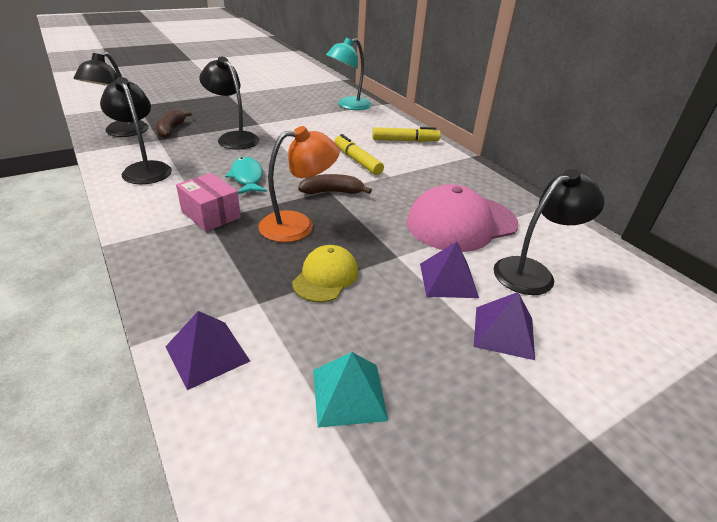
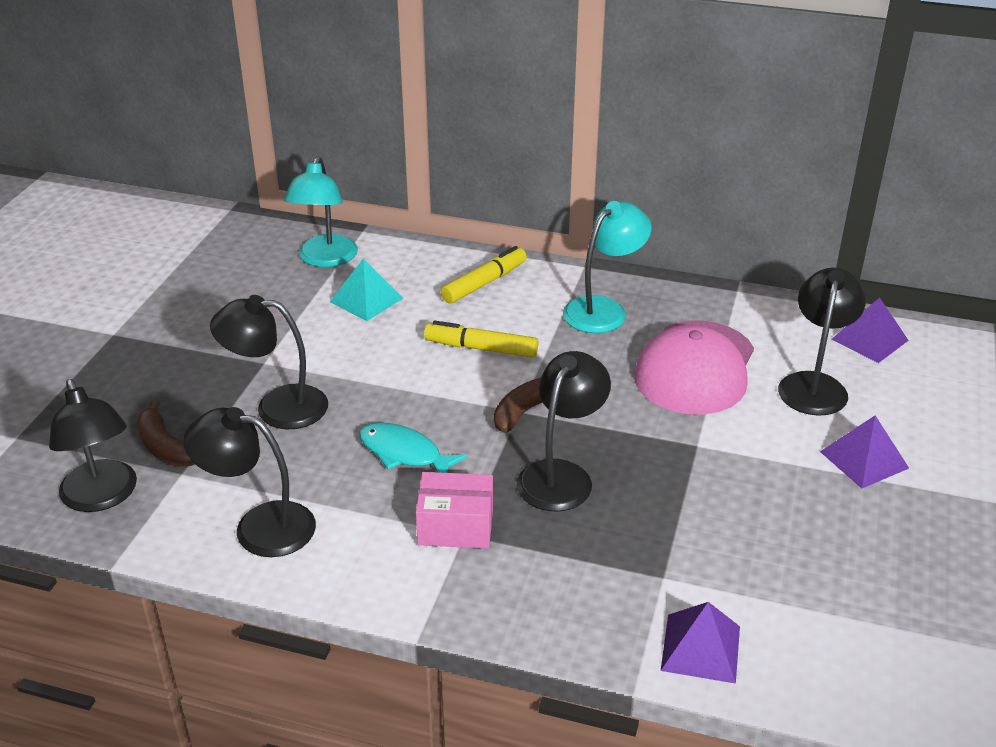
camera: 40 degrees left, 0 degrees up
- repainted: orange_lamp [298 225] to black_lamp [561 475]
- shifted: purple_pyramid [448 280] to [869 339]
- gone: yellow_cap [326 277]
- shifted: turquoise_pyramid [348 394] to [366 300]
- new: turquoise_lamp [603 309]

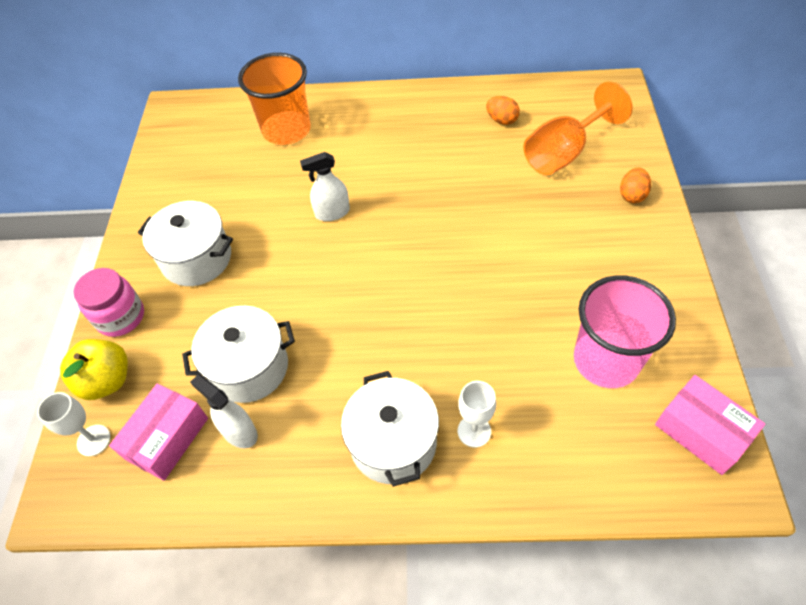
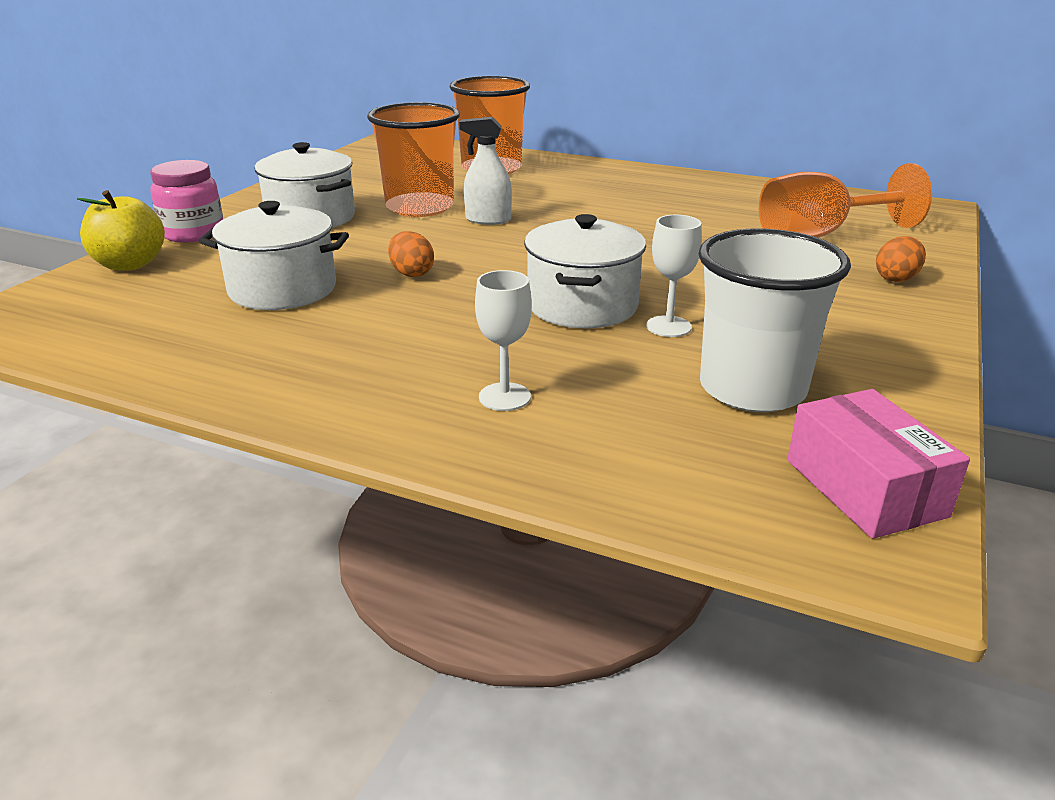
camera: 20 degrees right, 25 degrees down
- shifted: orange_egg [501 120] to [411 273]
- repainted: pink_cup [606 360] to white_cup [752 389]
- shifted: white_pot [393 443] to [582 306]
- gone: white_spray_bottle [239 432]
- gone: pink_box [167 438]
- shifted: white_goblet [94 440] to [668 326]
- new: orange_cup [420 207]

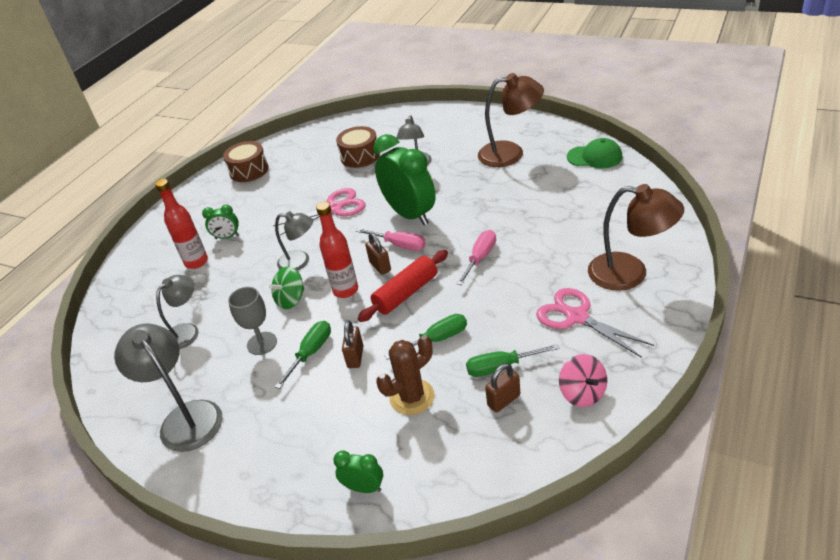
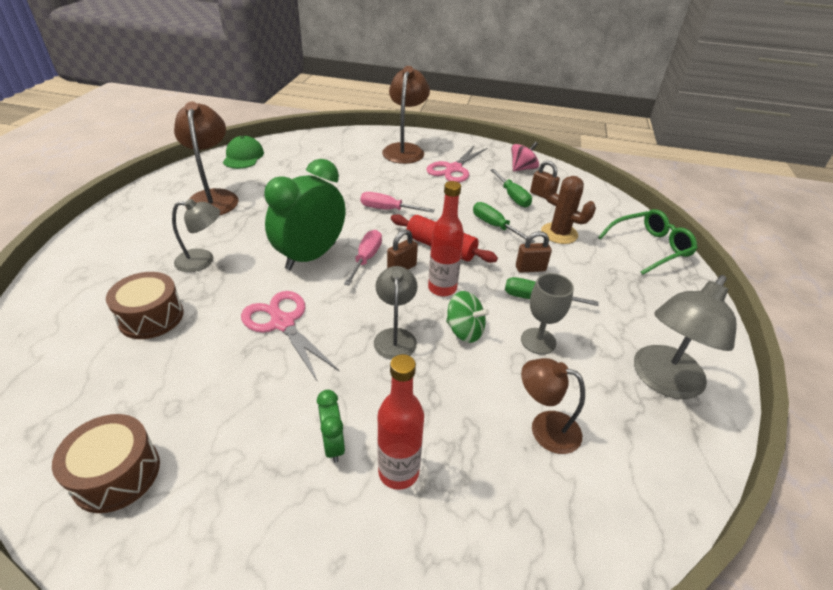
camera: 110 degrees left, 0 degrees up
- repainted: grey_lamp [187 331] to brown_lamp [545 428]
- swapped: green_clock [364 488] to green_glasses [649 247]

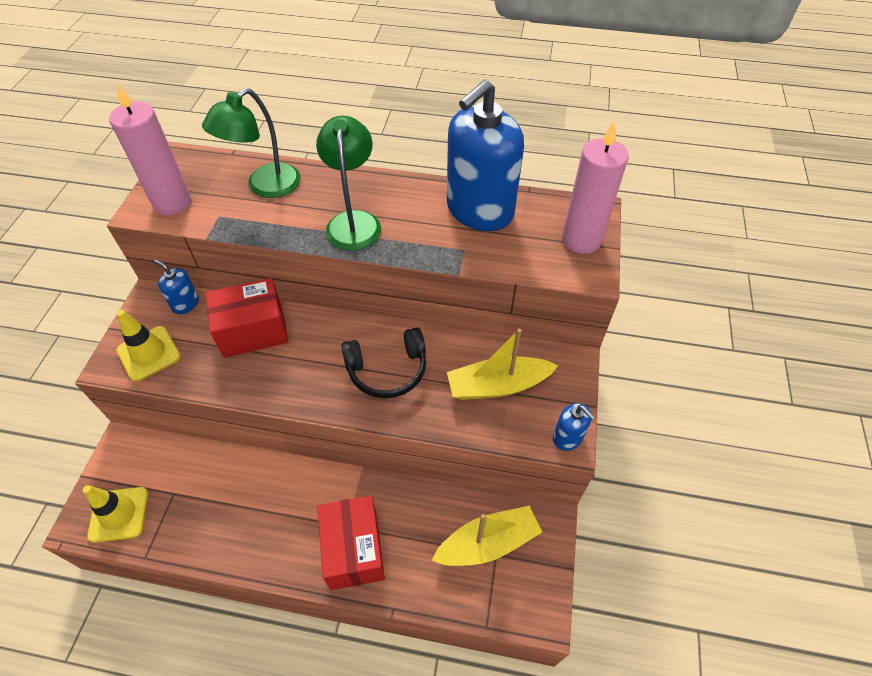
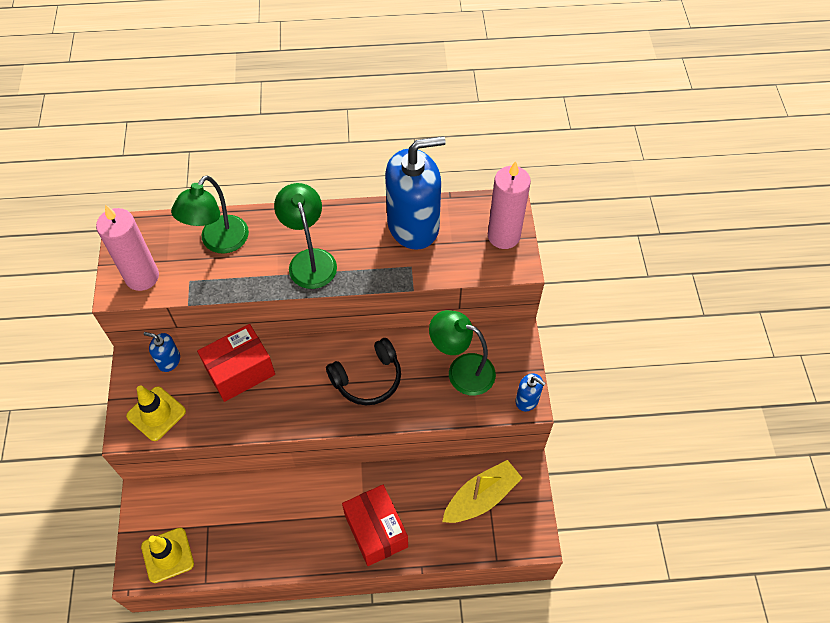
camera: 15 degrees left, 5 degrees up
- rotated: blue_soap_dispenser [479 210] = [413 225] 135 degrees counterclockwise
- swapped: yellow_boat [497 385] to green_lamp [462 370]

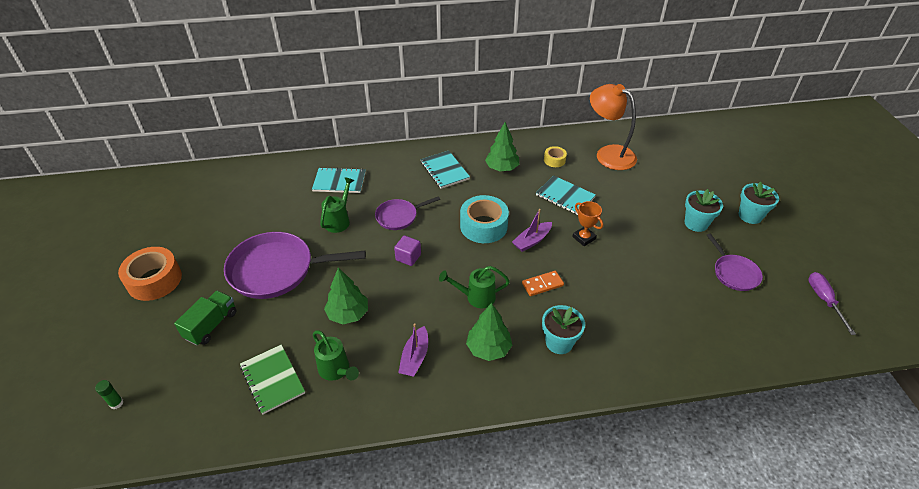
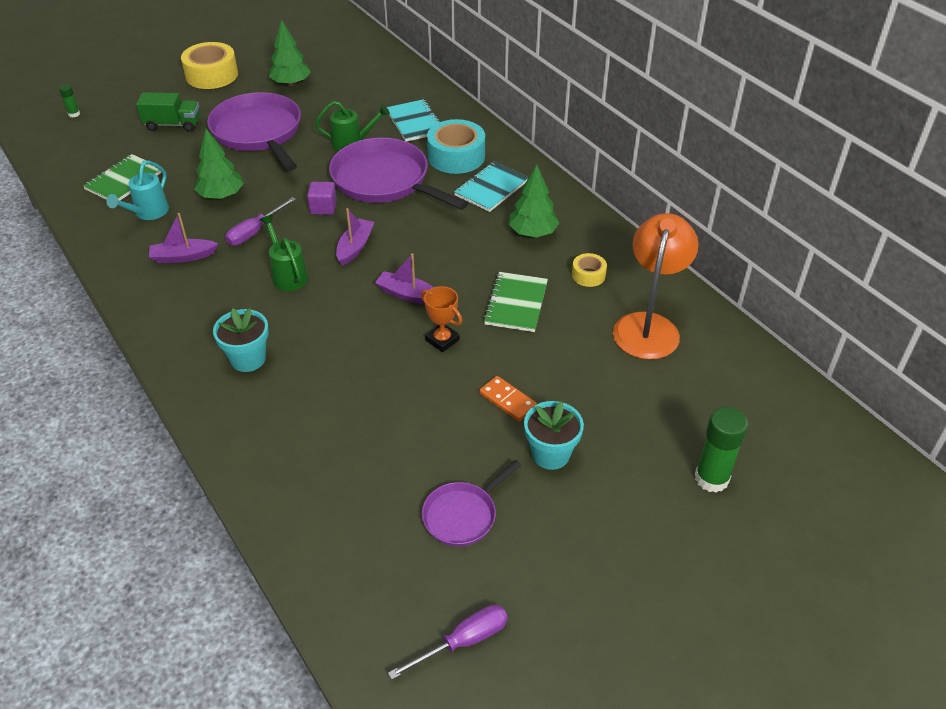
camera: 65 degrees right, 0 degrees up
- repainted: turquoise_notebook [565 196] to green_notebook [516 303]
- gone: turquoise_flower_pot [750 216]
- shifted: turquoise_tape [483 226] to [456 156]
- scaled: purple_pan [399 216] = [385 181] x1.87
- rotated: orange_trophy [584 238] = [442 340] 75 degrees counterclockwise
- repainted: orange_tape [154 280] to yellow_tape [212 75]
- shifted: orange_domino [542 284] to [507 400]
- shifted: green_tree [488 348] to [291 83]
- repainted: green_watering_can [336 370] to turquoise_watering_can [148 213]
- new: purple_screwdriver [255 232]
- new: purple_boat [355 247]
- new: green_glue_stick [711 478]

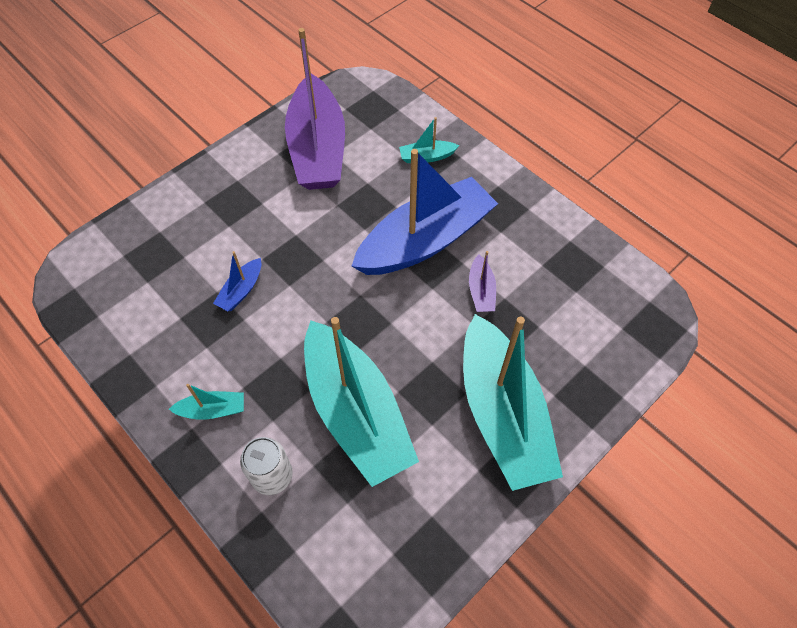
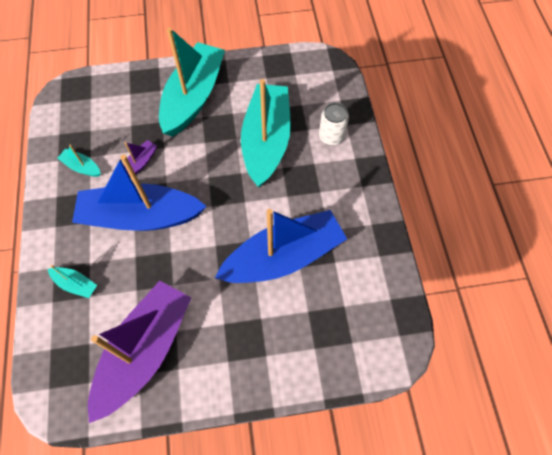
camera: 145 degrees left, 5 degrees up
- scaled: blue_boat [241 290] = [283 257] x2.47
- shifted: turquoise_boat [213 410] to [82 167]

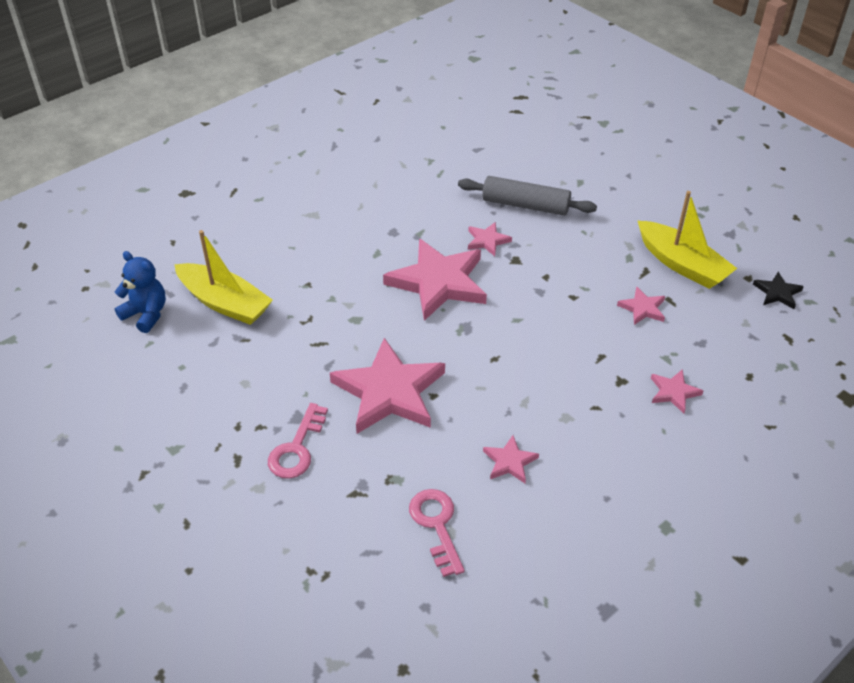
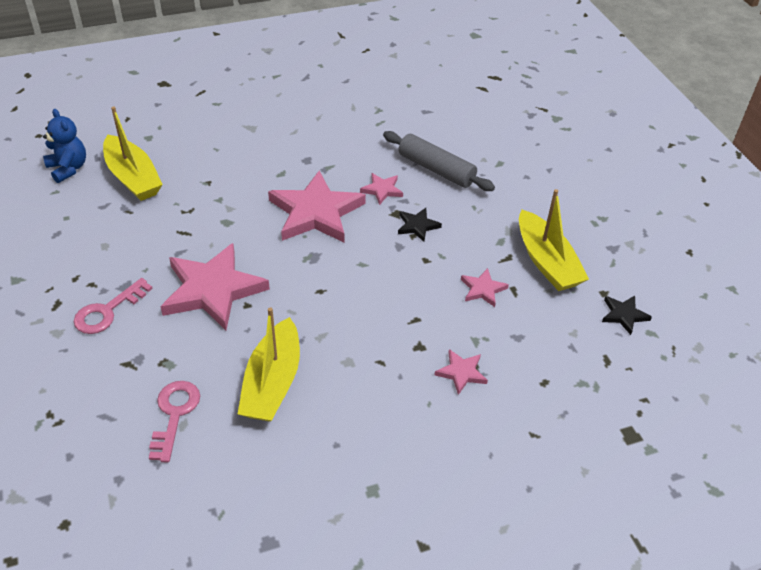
camera: 20 degrees right, 0 degrees up
- swapped: pink_star [510 462] to yellow_boat [272 383]
- new: black_star [417 226]

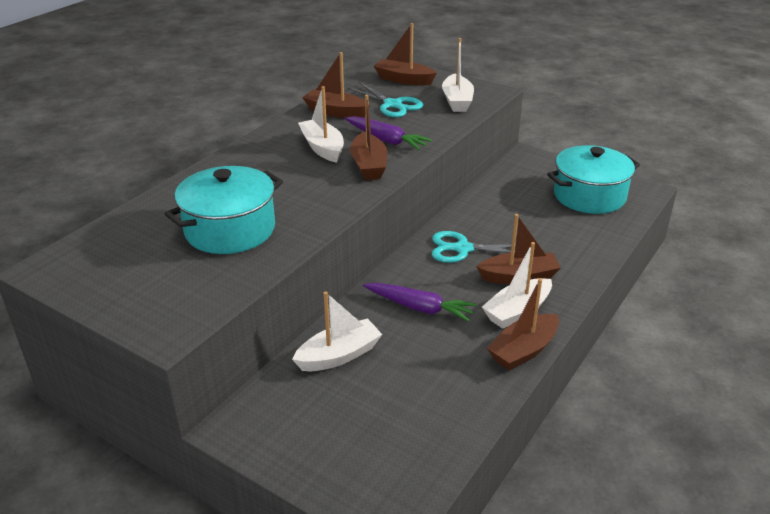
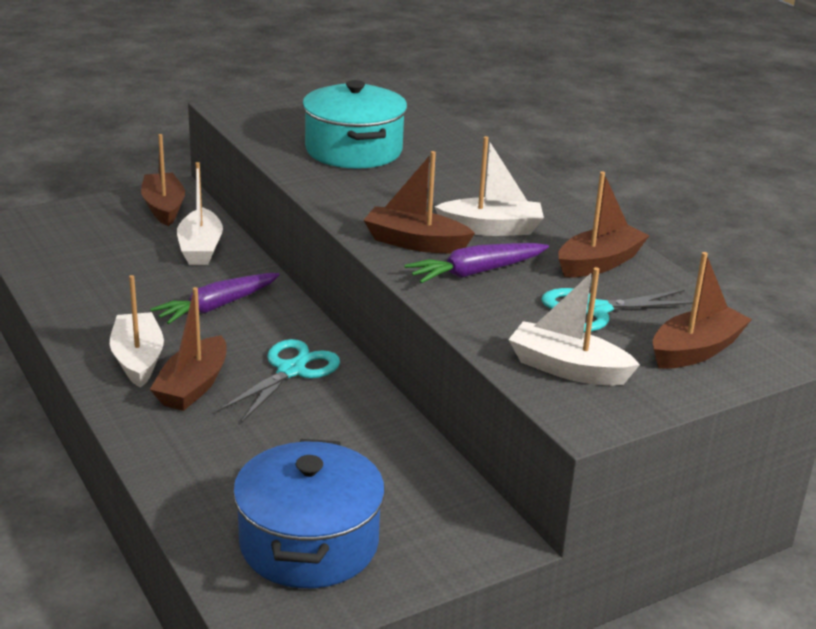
camera: 115 degrees right, 5 degrees down
- repainted: turquoise_pot [589 196] to blue_pot [309 543]
- shifted: brown_boat [523 350] to [164 208]

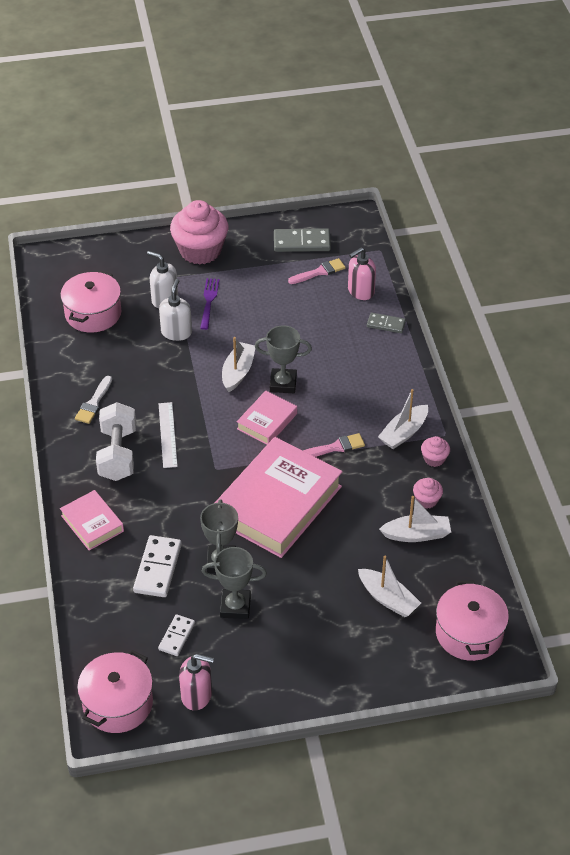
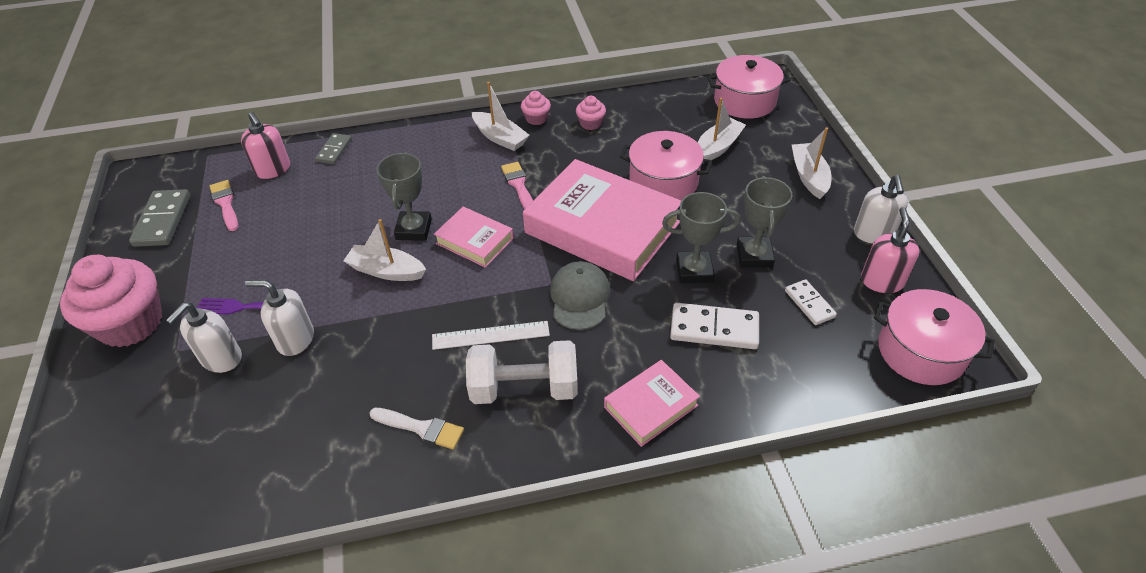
camera: 90 degrees left, 0 degrees up
- shifted: pink_pot [93 313] to [663 182]
- shifted: white_boat [416 534] to [809 176]
- rotated: white_domino [176 636] = [809 304] 45 degrees clockwise
- new: white_soap_dispenser [873 234]
- new: grey_cap [580 297]

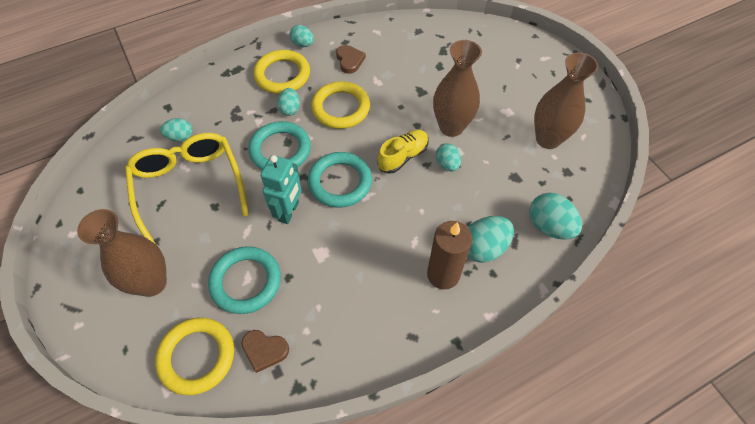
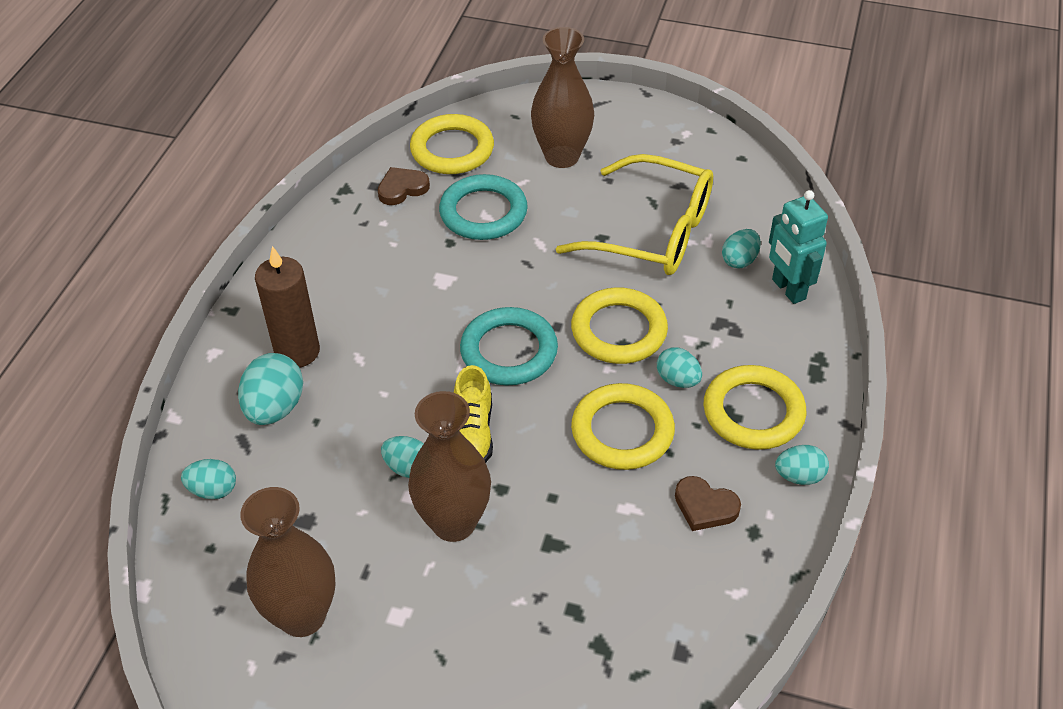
camera: 135 degrees right, 10 degrees down
- repainted: turquoise_ring [280 150] to yellow_ring [619 330]
- shifted: turquoise_robot [289 211] to [788 289]
- scaled: turquoise_egg [549 226] = [213 490] x0.63

